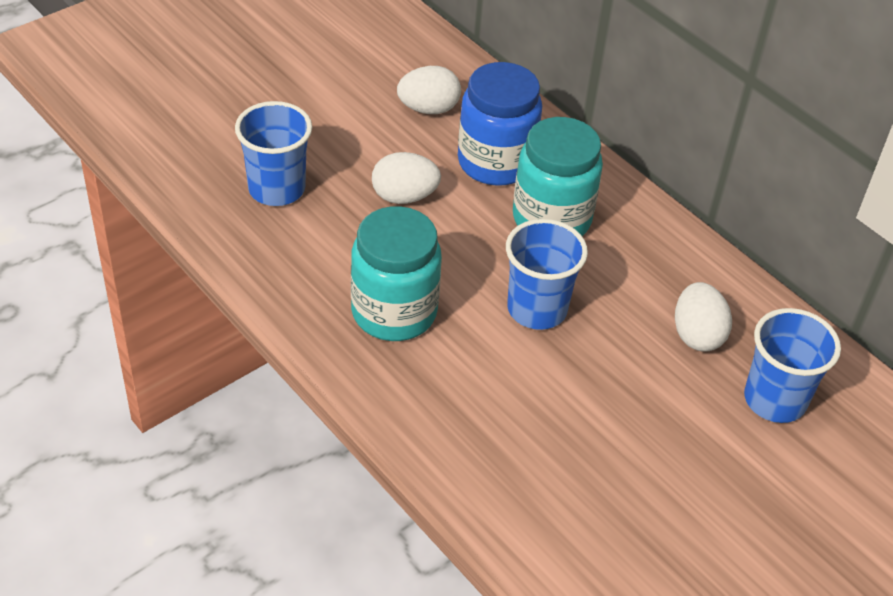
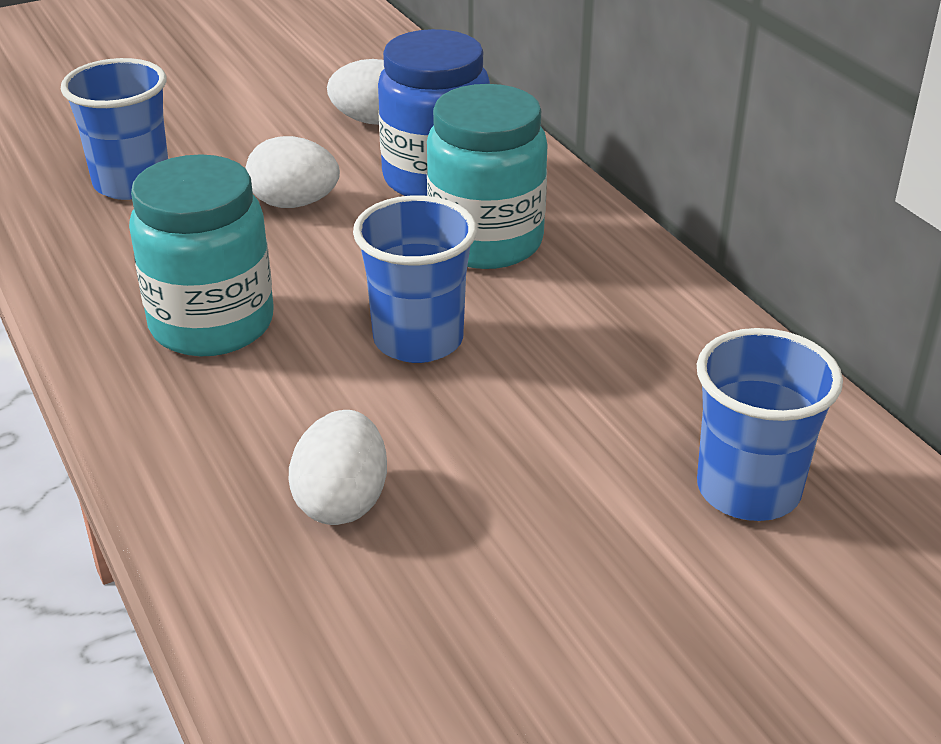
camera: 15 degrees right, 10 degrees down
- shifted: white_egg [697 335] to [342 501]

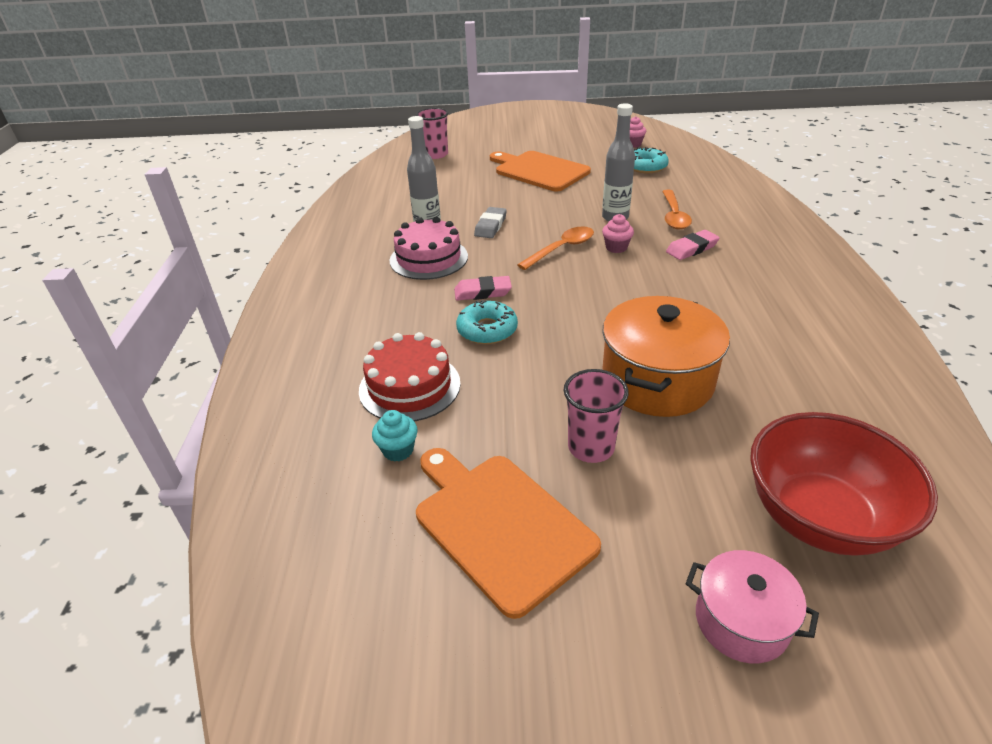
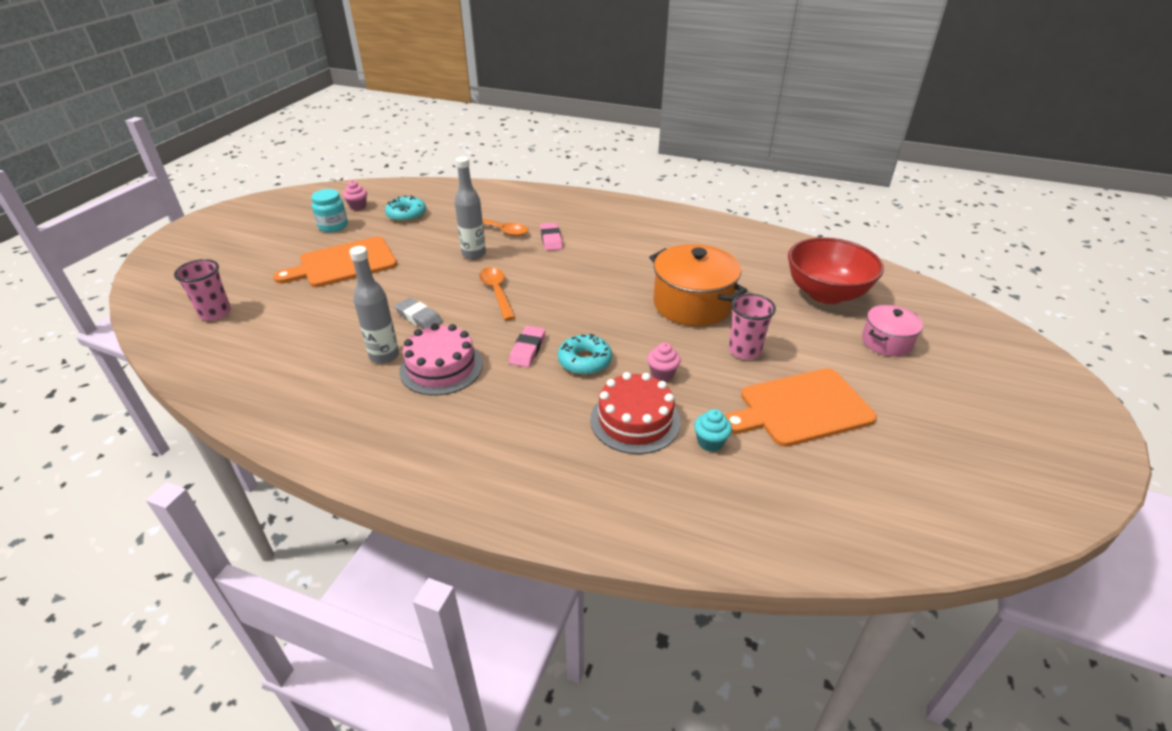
camera: 70 degrees left, 0 degrees up
- shifted: pink_cupcake [616 247] to [662 374]
- new: turquoise_jar [333 226]

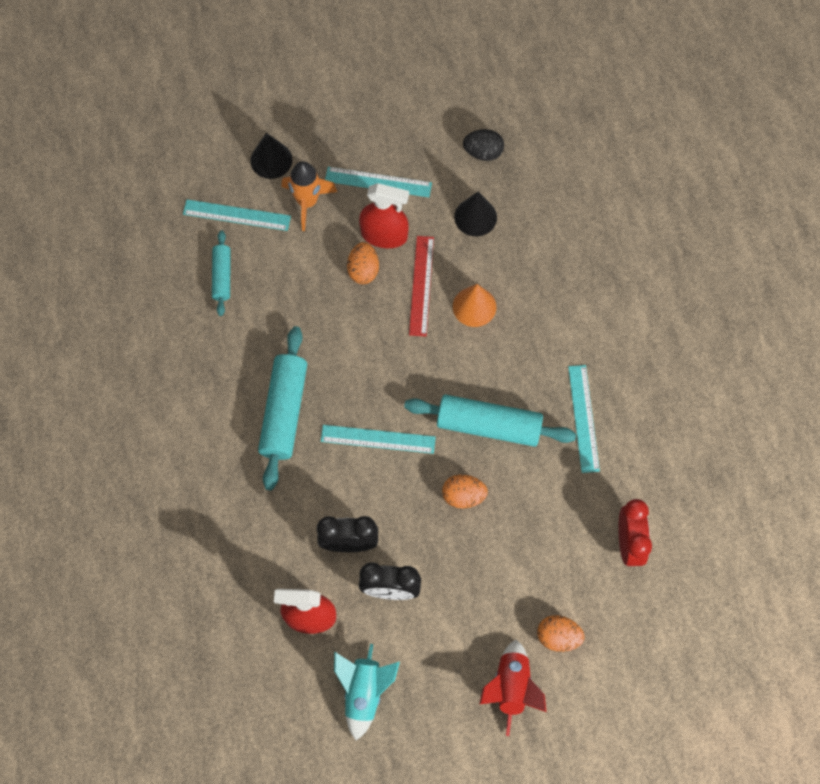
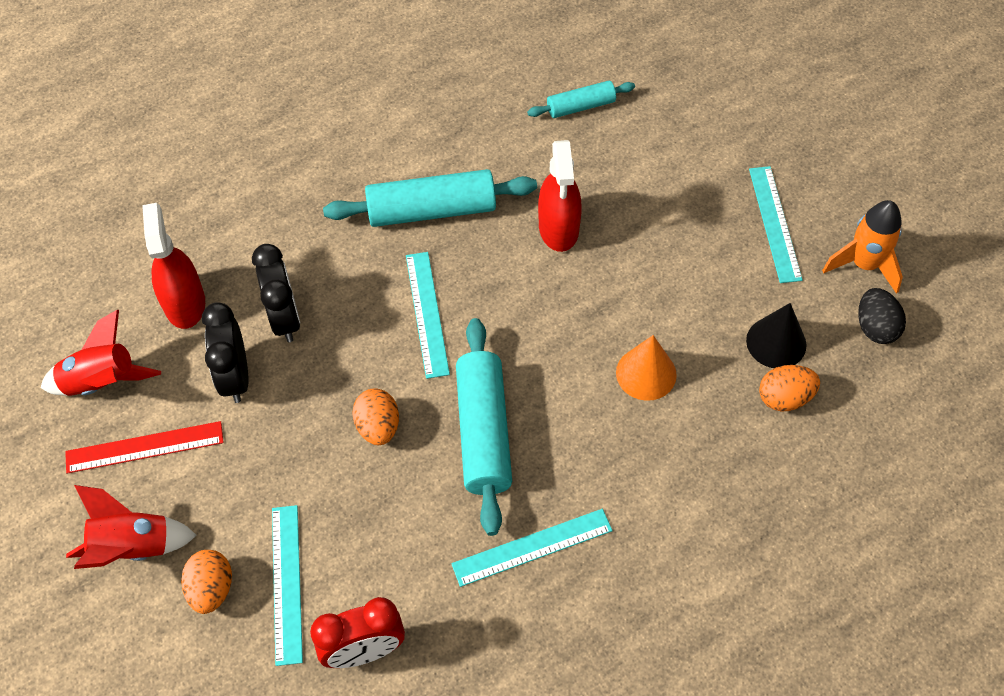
camera: 75 degrees right, 10 degrees down
- gone: black_cone [271 160]
- shifted: orange_rocket [307 202] to [864 265]
- shifted: red_spray_bottle [384 235] to [559 228]
- shifted: turquoise_ruler [237 215] to [287 583]
- shifted: red_ruler [421 285] to [144 447]
- shifted: orange_egg [363 270] to [784 398]
- repainted: turquoise_rocket [364 692] to red_rocket [103 383]

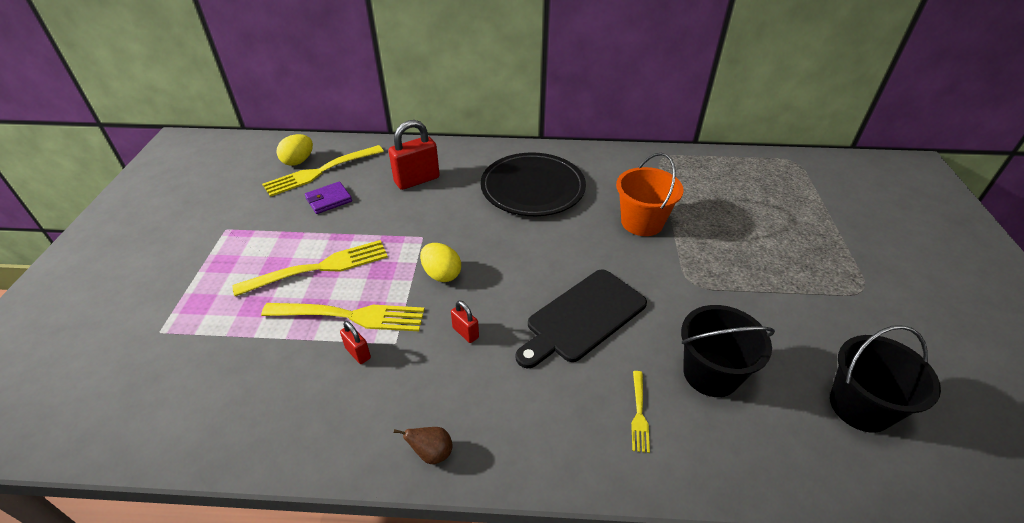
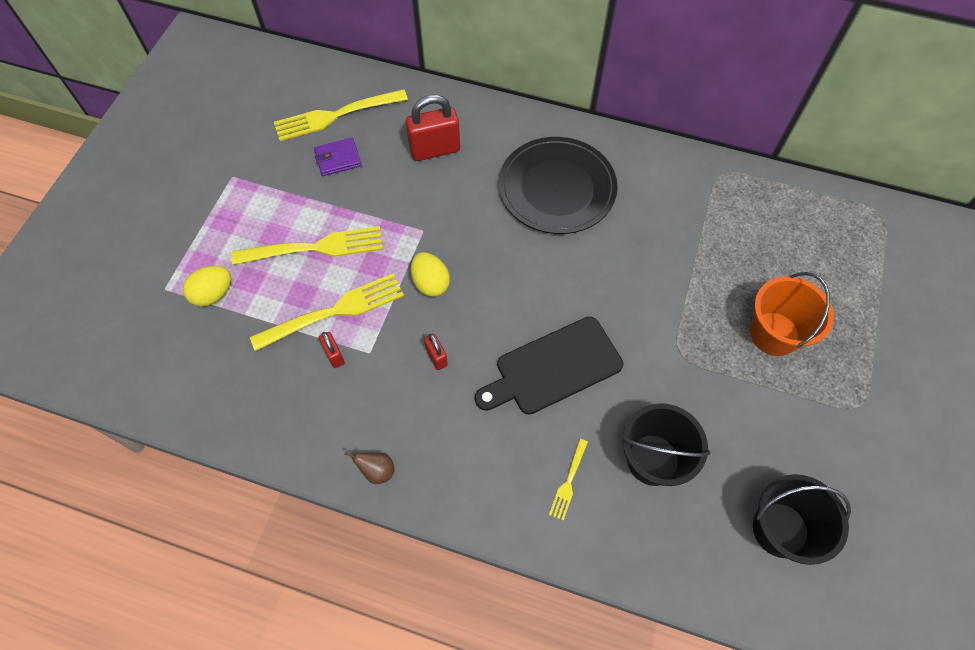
camera: 15 degrees right, 20 degrees up
- shifted: yellow_egg [298 161] to [213 294]
- shifted: orange_bucket [642 222] to [774 333]
- rotated: yellow_fork [349 316] = [333 312] 45 degrees counterclockwise

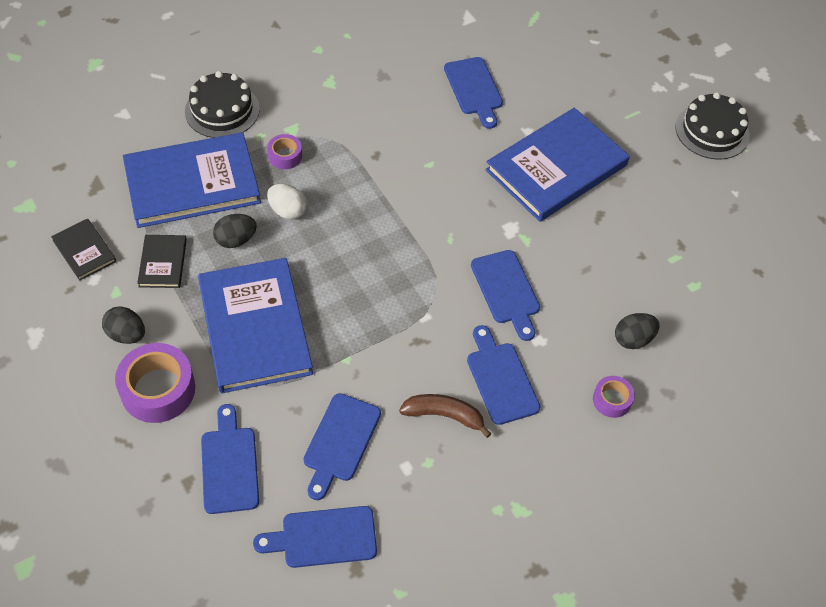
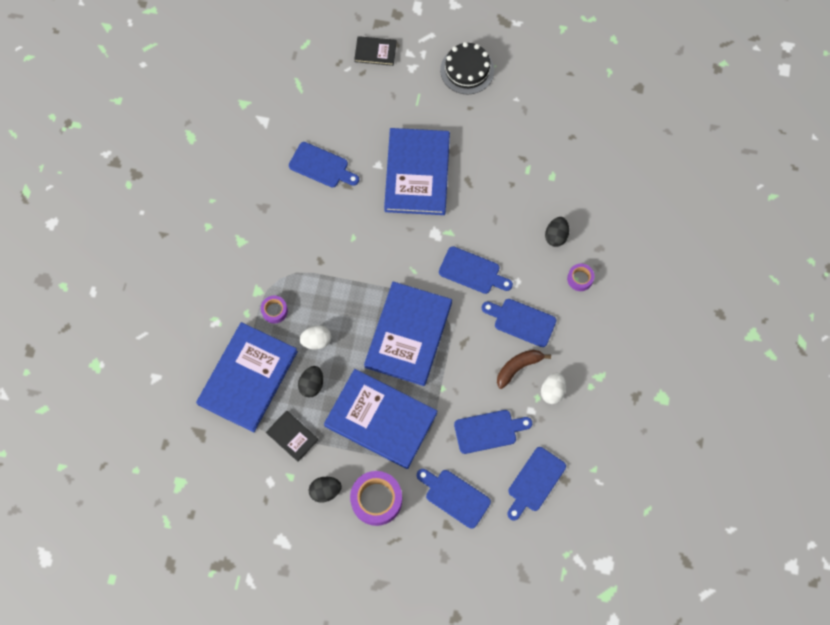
camera: 45 degrees left, 15 degrees up
- gone: black_cake [222 110]
- shifted: black_book [84 251] to [375 52]
- rotated: blue_cutting_board [340 441] = [488 431] 75 degrees counterclockwise
- new: blue_book [408 335]
- new: white_egg [552 391]

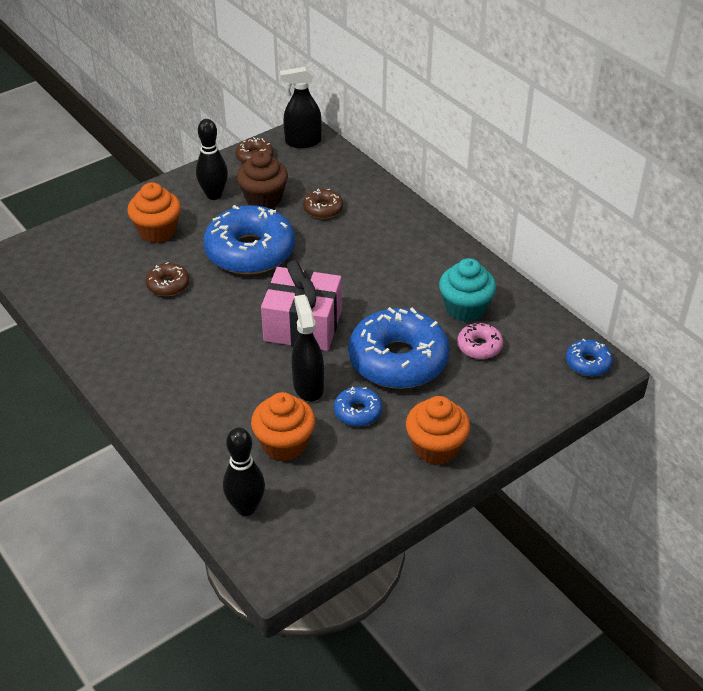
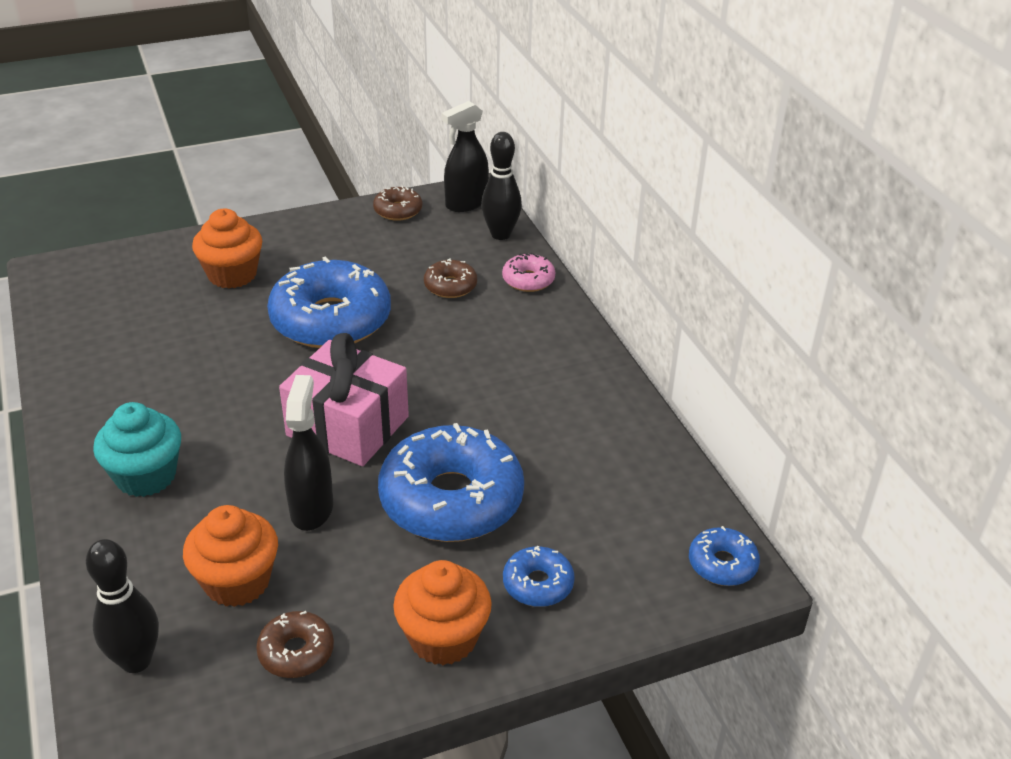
camera: 15 degrees right, 5 degrees down
- rotated: black_spray_bottle [302 142] = [466 203] 45 degrees counterclockwise
- shifted: black_bowling_pin [214 195] to [500 234]
- gone: brown_cupcake [263 199]
- shifted: turquoise_cupcake [465 308] to [146 476]
- shifted: brown_donut [168 285] to [296 652]
- shifted: pink_donut [479 346] to [528 280]
- shifted: blue_donut [358 412] to [538 584]

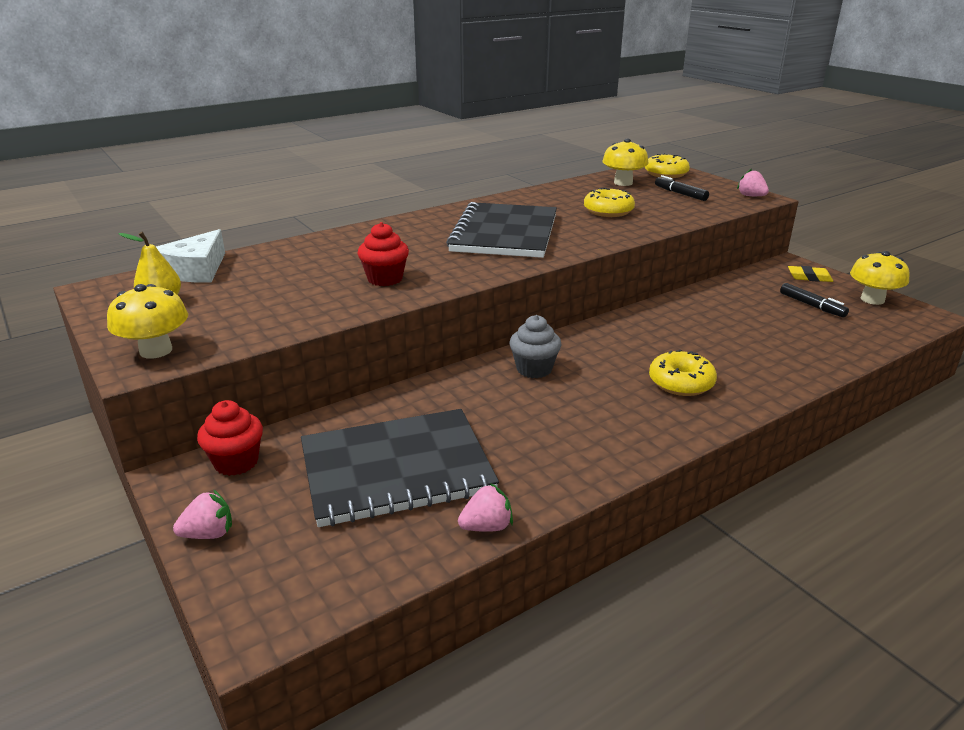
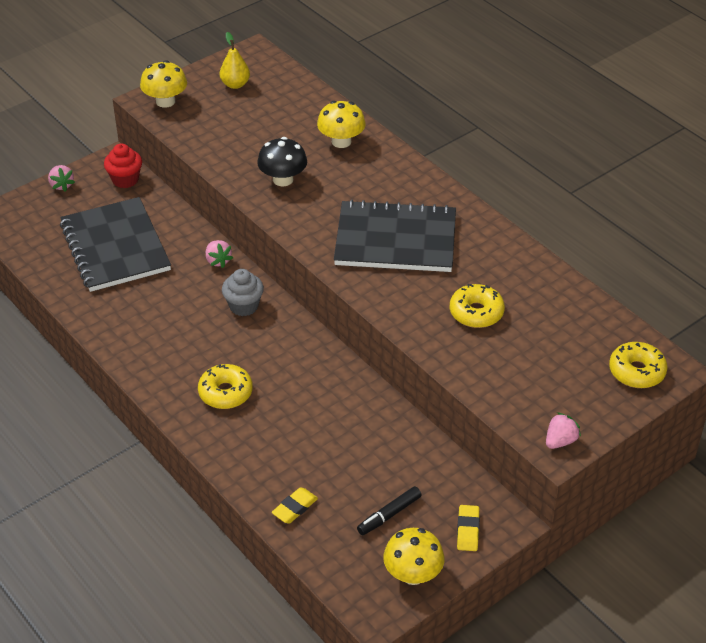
camera: 85 degrees right, 15 degrees up
- shifted: yellow_mushroom [623 183] to [341 141]
- gone: black_marker [680 194]
- swapped: red_cupcake [385 279] to black_mushroom [283 179]
- gone: white_cheese [196 270]
- shifted: pink_strawberry [486 527] to [218 261]
- new: yellow_eraser [295 508]

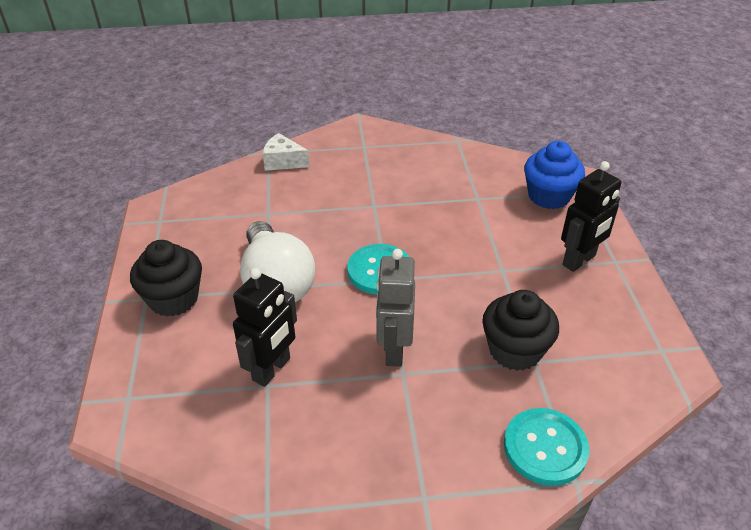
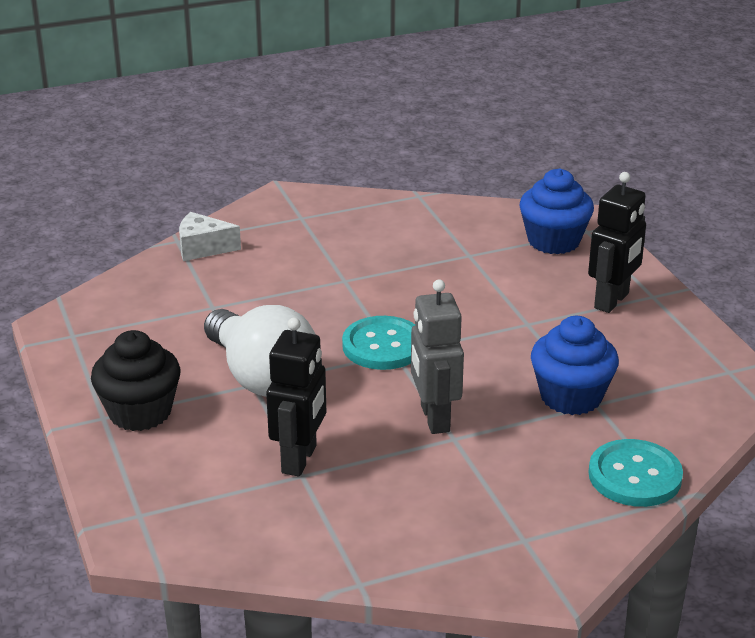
camera: 15 degrees left, 10 degrees down
- repainted: black_cupcake [515 350] to blue_cupcake [571 397]

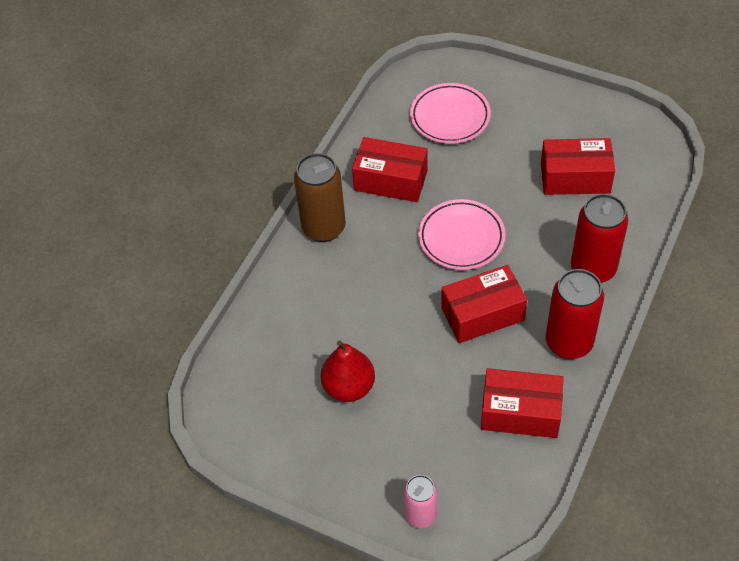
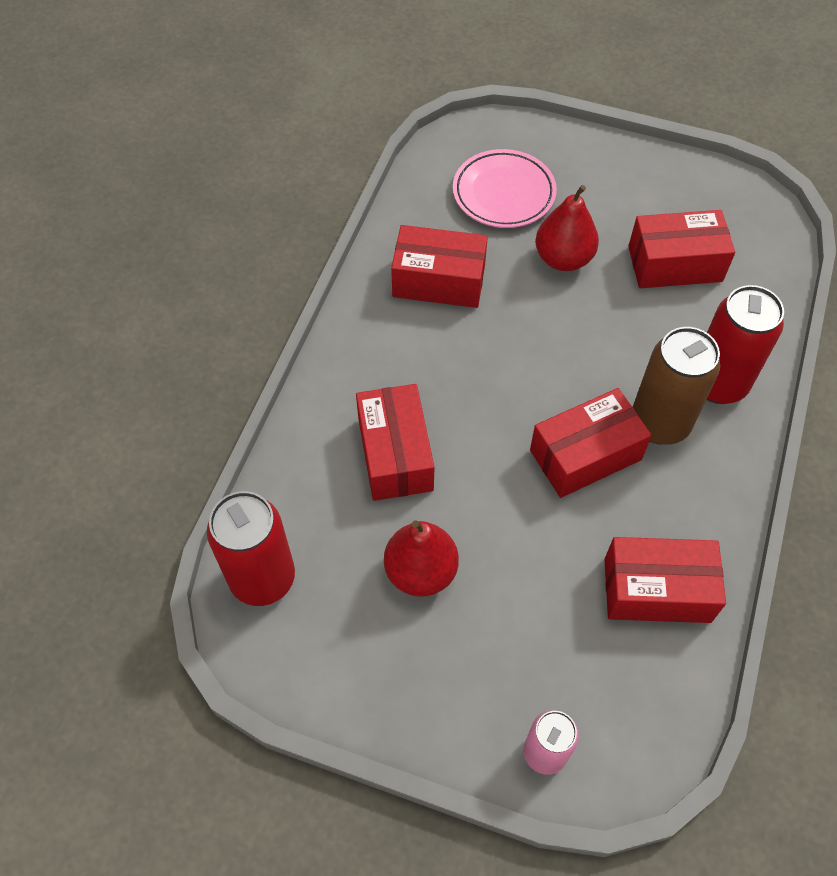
camera: 10 degrees left, 5 degrees up
- shifted: brown_can [324 228] to [659 423]
- gone: pink_plate [461 238]
- shifted: red_can [569 342] to [262 578]
- new: red_pear [563 259]
- new: red_box [395 454]

